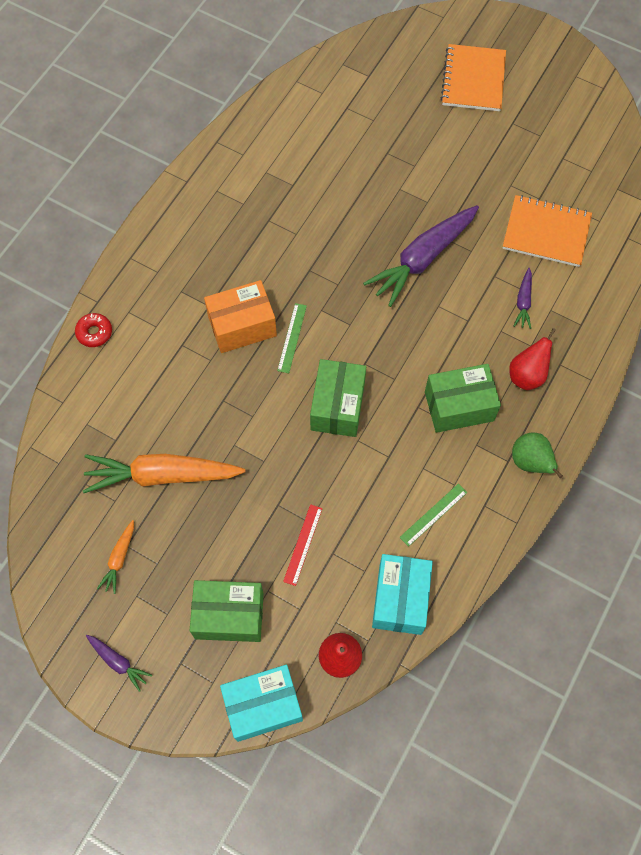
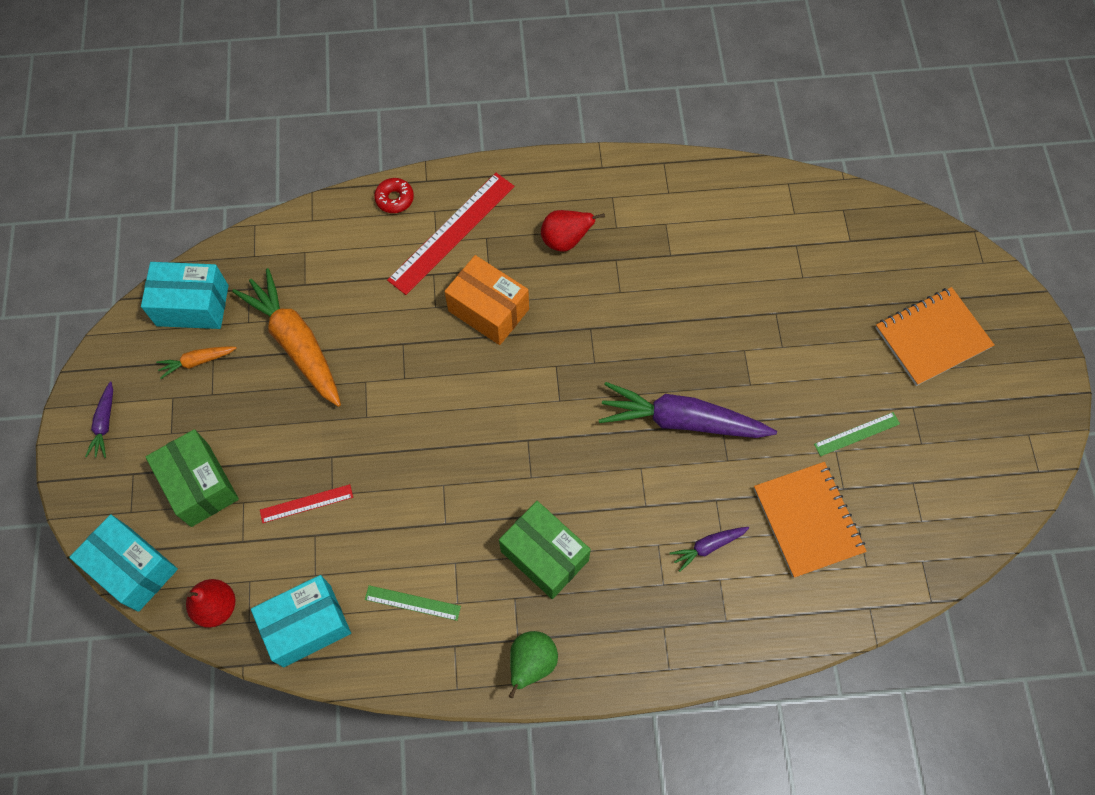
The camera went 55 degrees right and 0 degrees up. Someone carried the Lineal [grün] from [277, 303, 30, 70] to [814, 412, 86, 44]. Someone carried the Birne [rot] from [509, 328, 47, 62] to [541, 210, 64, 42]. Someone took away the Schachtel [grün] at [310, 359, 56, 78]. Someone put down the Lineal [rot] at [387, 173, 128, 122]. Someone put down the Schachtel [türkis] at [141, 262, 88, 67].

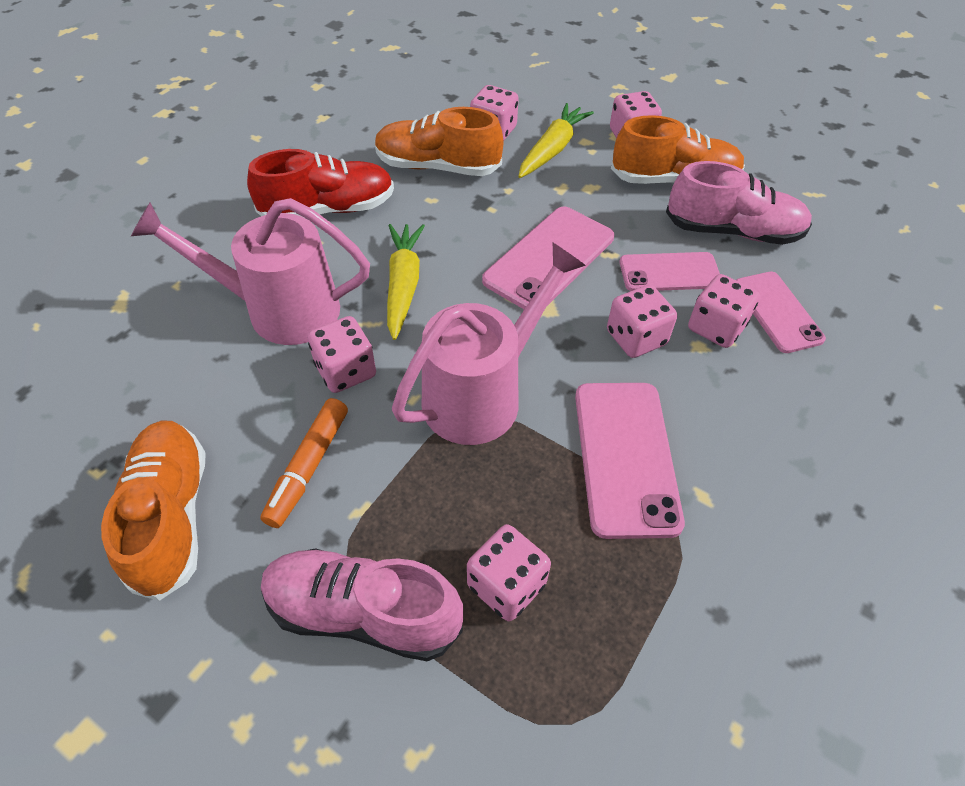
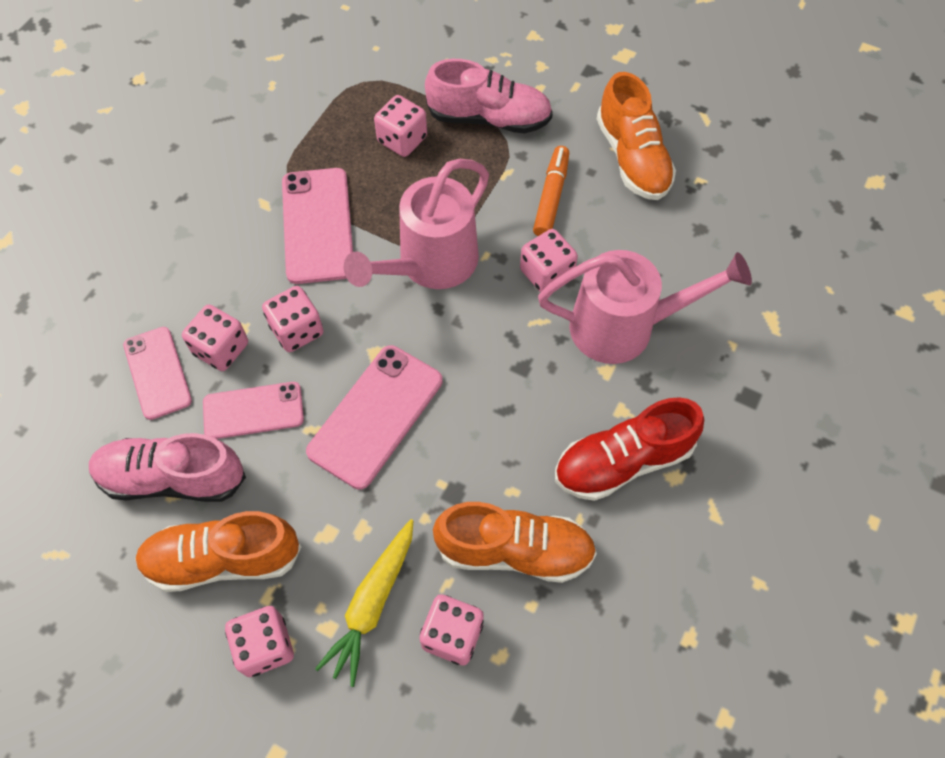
The camera went 175 degrees right and 10 degrees up. Someone took away the Karotte [gelb] at [387, 224, 38, 116].

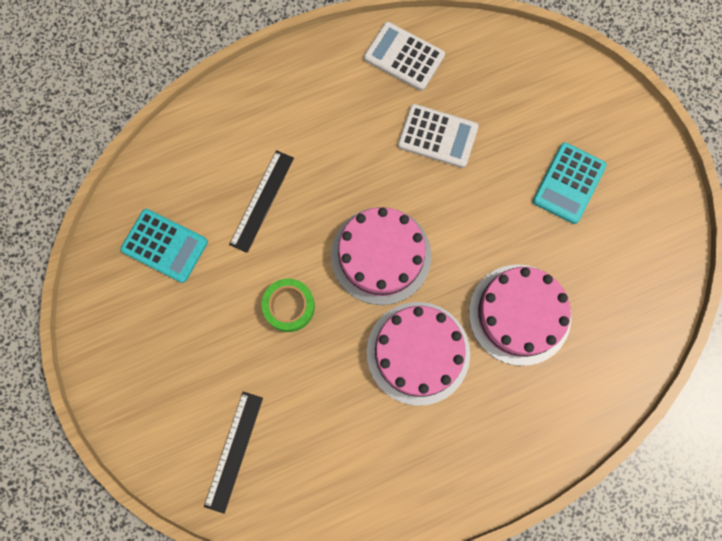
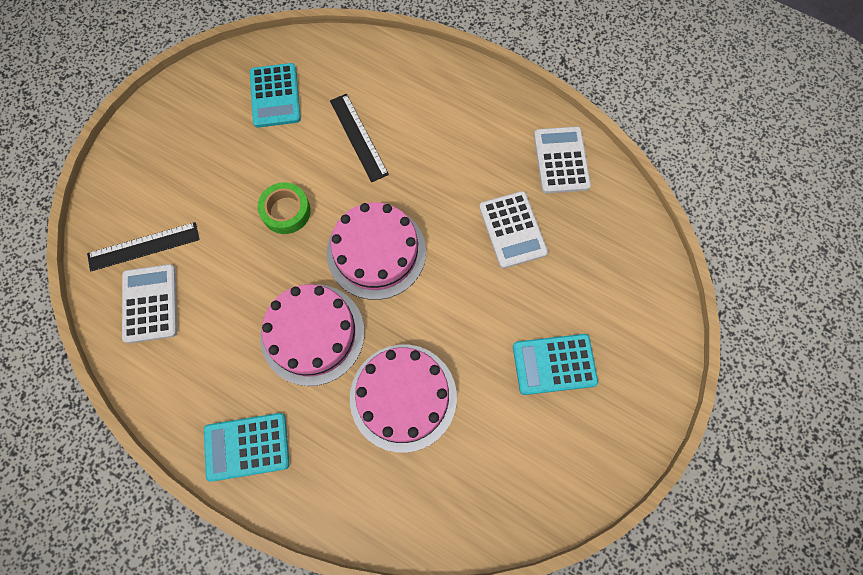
The camera went 55 degrees right and 5 degrees down. Someone rotated the Lineal [schwarz] at [229, 150, 65, 103] by 75 degrees clockwise. Someone put down the Taschenrechner [weiß] at [122, 264, 55, 79]. Someone put down the Taschenrechner [türkis] at [204, 413, 85, 69].

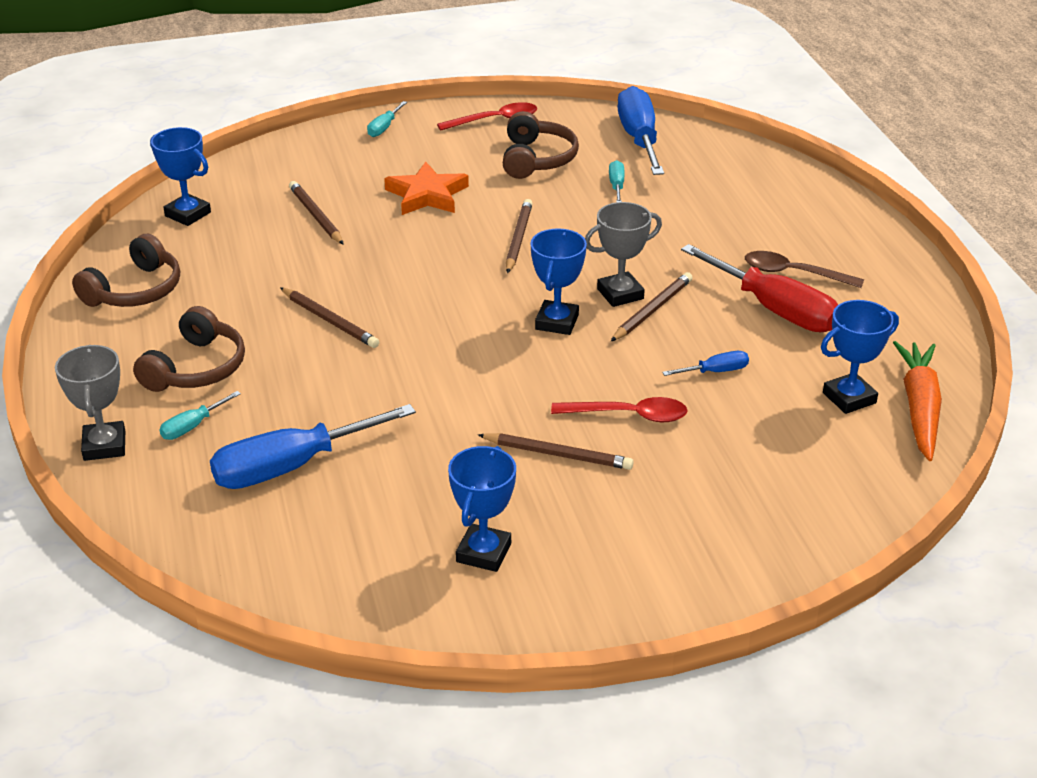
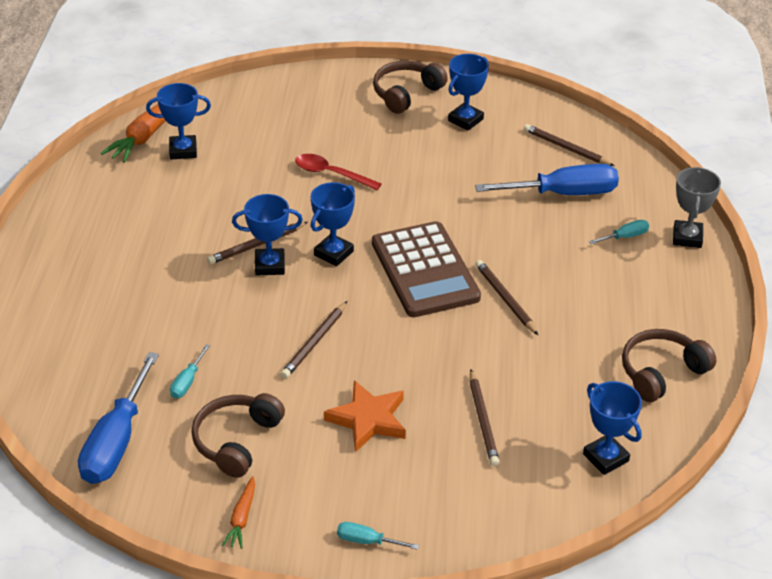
The camera went 160 degrees left and 5 degrees up. Someone rotated the Schraubenzieher [türkis] at [367, 101, 40, 36] by 120 degrees counterclockwise. Someone swapped the Löffel [rot] at [437, 102, 100, 29] for the Karotte [orange] at [222, 476, 33, 73]. Someone repainted the Pokal [grau] at [585, 202, 77, 105], which became the Pokal [blau] at [232, 194, 71, 82]. Someone took away the Schraubenzieher [rot] at [681, 244, 157, 88]. Someone took away the Löffel [braun] at [745, 251, 119, 37]. Someone carried the Kopfhörer [braun] from [133, 306, 112, 86] to [373, 61, 75, 53]. Someone took away the Schraubenzieher [blau] at [662, 351, 87, 25]. Someone carried the Bleistift [braun] from [478, 433, 156, 37] to [524, 124, 90, 42]. Someone put down the Taschenrechner [braun] at [372, 221, 109, 96].

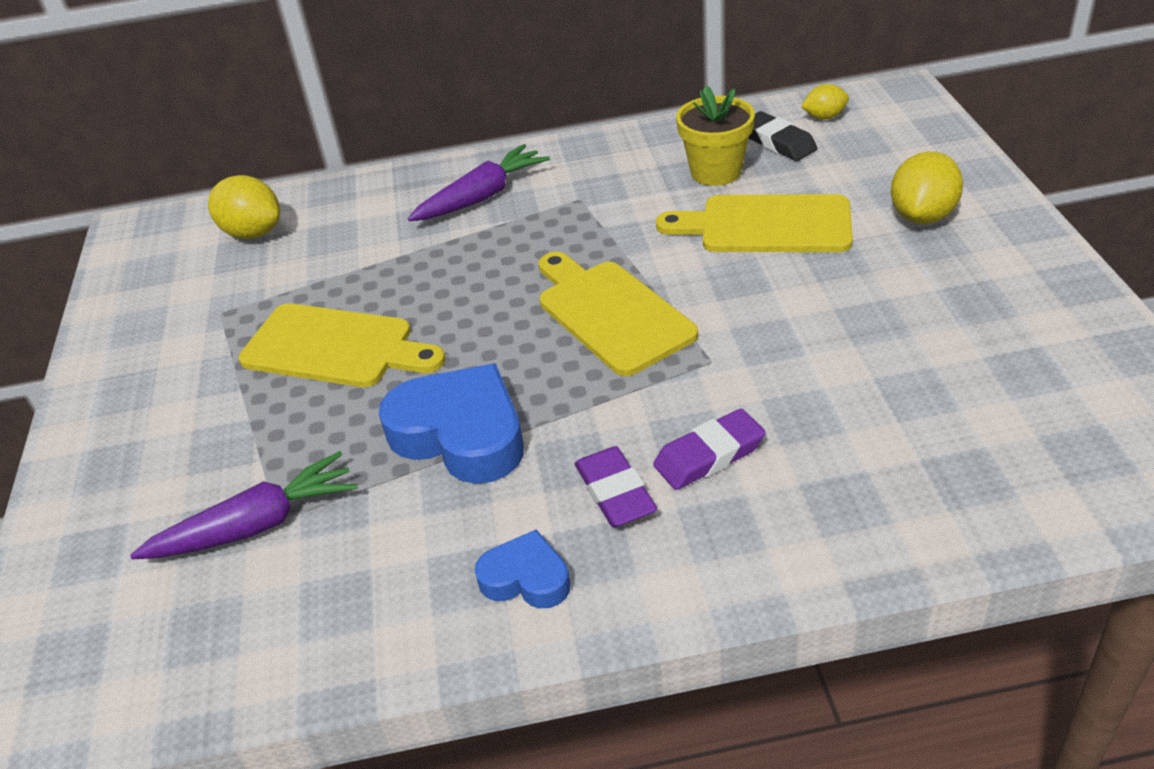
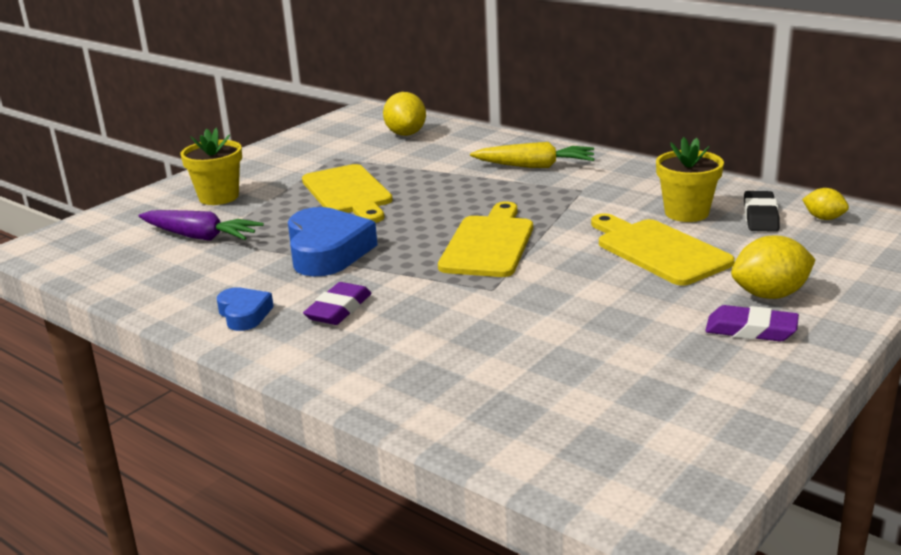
The camera went 45 degrees right and 15 degrees down. Someone repainted the Karotte [lila] at [408, 144, 142, 77], which became the Karotte [gelb] at [470, 142, 124, 26]. Someone carried the Radiergummi [lila] from [653, 409, 113, 81] to [705, 305, 94, 36]. Someone put down the Blumentopf [gelb] at [180, 128, 62, 77].

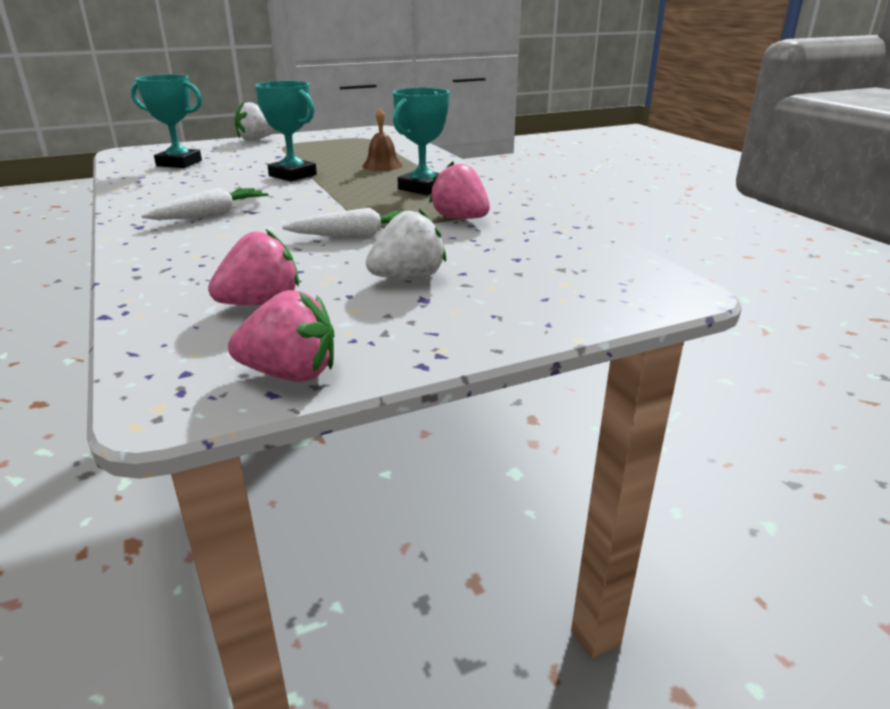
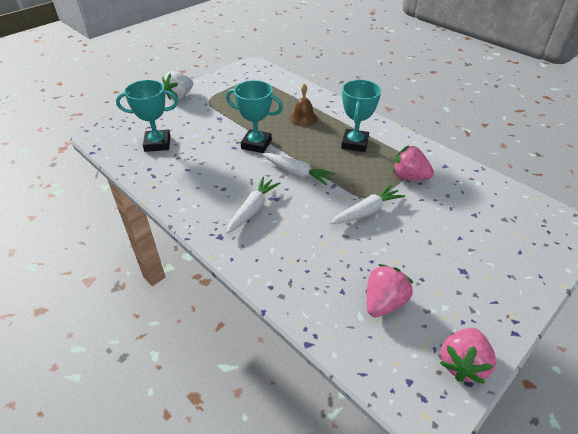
The camera went 20 degrees left and 15 degrees up. Someone took away the Erdbeere [weiß] at [366, 208, 80, 71]. Someone rotated the Erdbeere [rosa] at [228, 290, 106, 92] by 135 degrees clockwise. Someone put down the Karotte [weiß] at [262, 153, 73, 32].

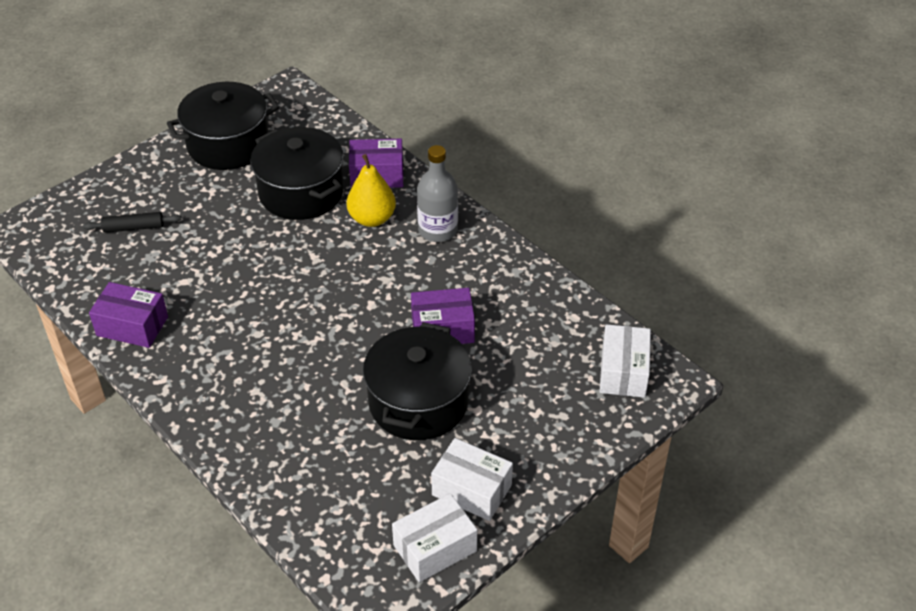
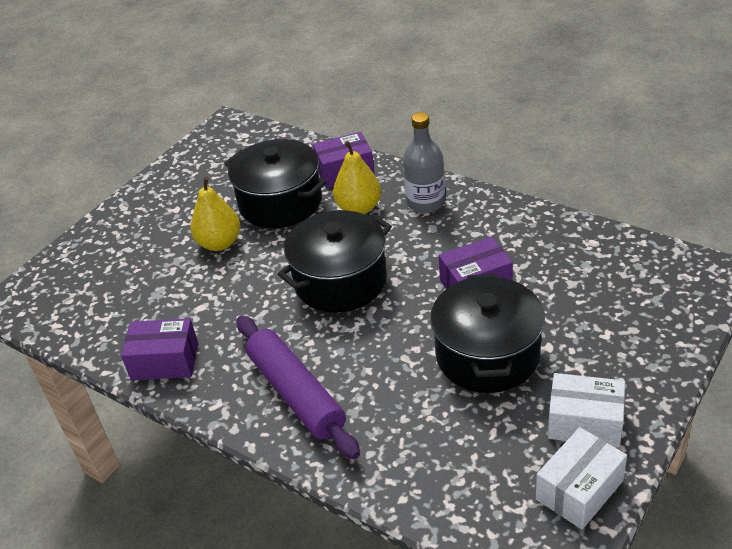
The camera went 10 degrees left and 5 degrees down. Someone carried the Kochtopf [schwarz] from [167, 82, 112, 88] to [278, 210, 114, 103]. Someone took away the Nudelholz [schwarz] at [83, 212, 98, 21]. Someone took away the Schachtel [weiß] at [599, 324, 52, 74]. Someone put down the Birne [gelb] at [190, 177, 50, 74]. Someone put down the Nudelholz [lila] at [237, 316, 123, 143].

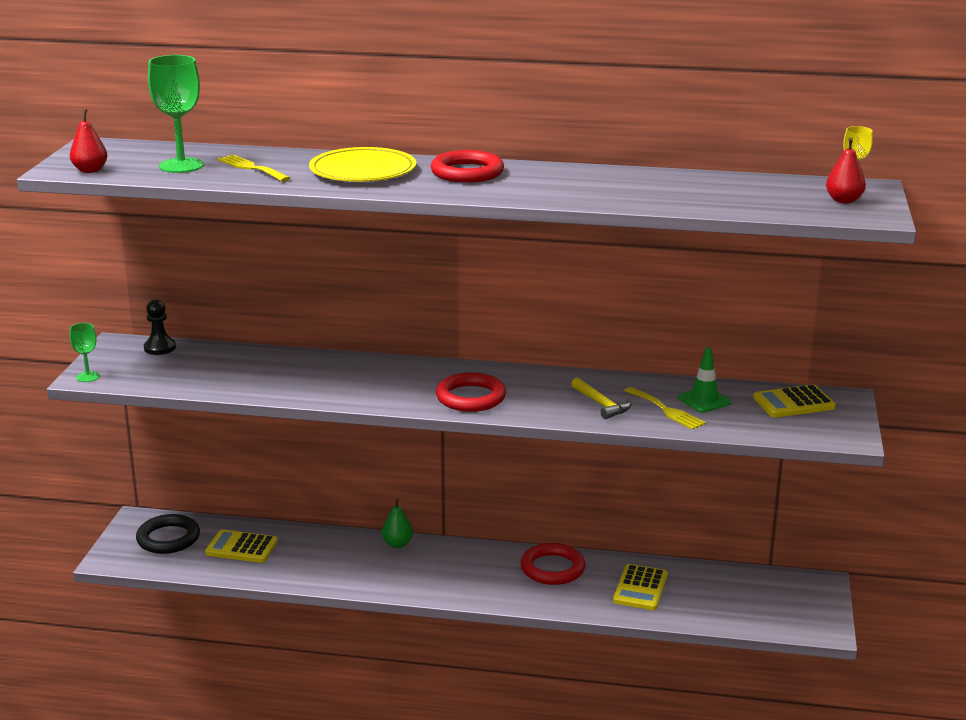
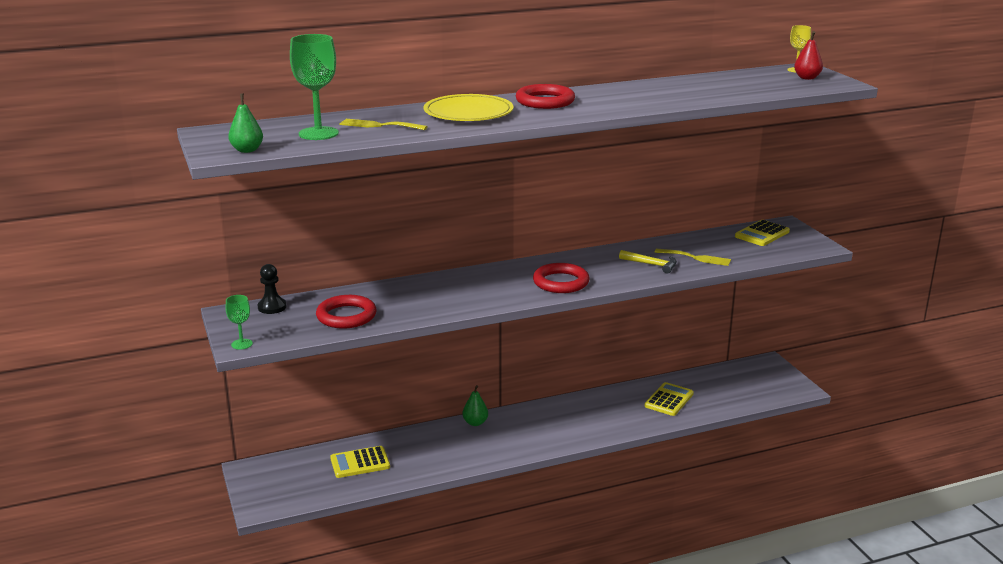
The camera went 30 degrees left and 0 degrees up. Someone repainted the Birne [rot] at [70, 109, 37, 64], which became the Birne [grün] at [228, 94, 35, 59]. Someone took away the Leitkegel [grün] at [678, 347, 53, 66]. Someone took away the Ring [schwarz] at [136, 514, 64, 40]. Someone carried the Ring [rot] from [520, 543, 66, 42] to [316, 295, 61, 34]. Someone rotated the Taschenrechner [gelb] at [613, 564, 55, 46] by 135 degrees counterclockwise.

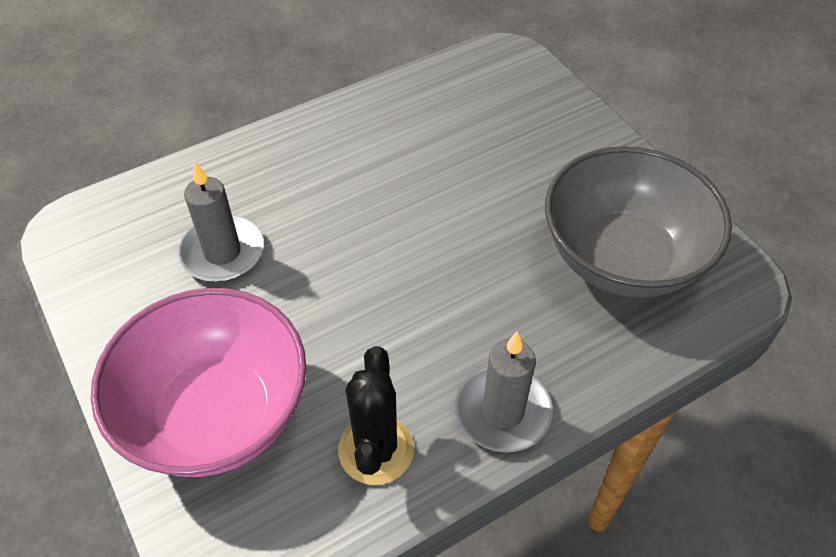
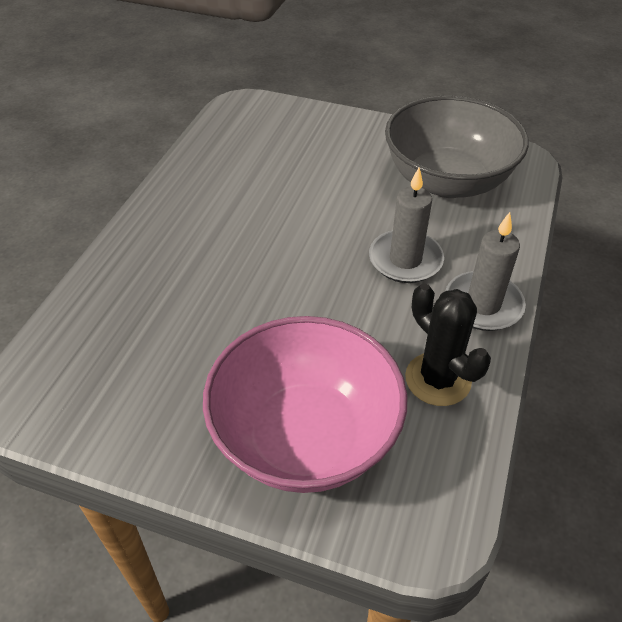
The camera went 40 degrees left and 5 degrees down. Someone carried the Kerze [grau] from [178, 162, 86, 120] to [369, 168, 75, 115].

